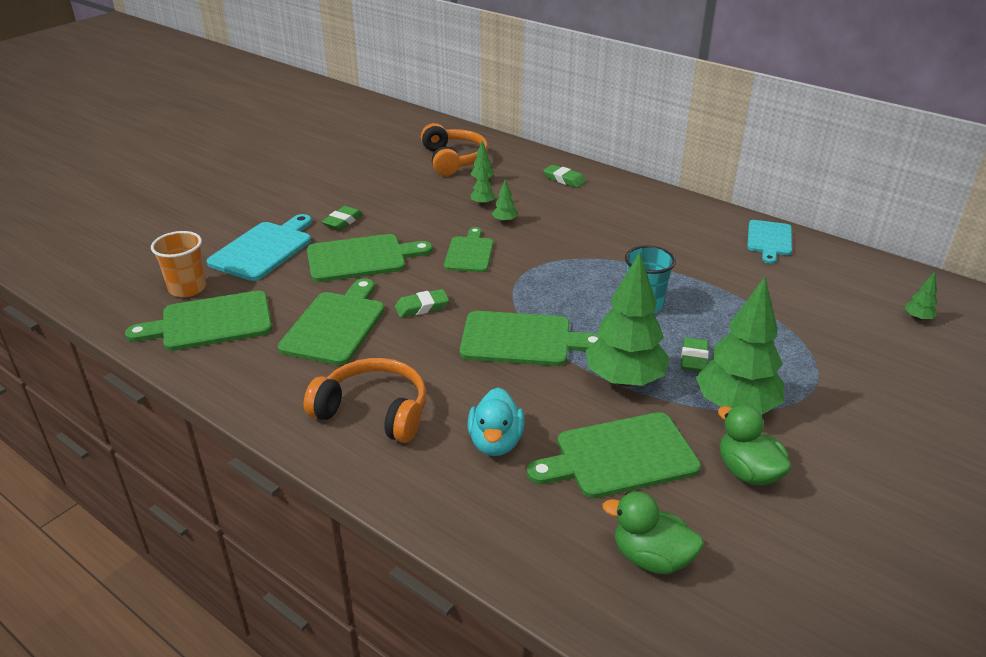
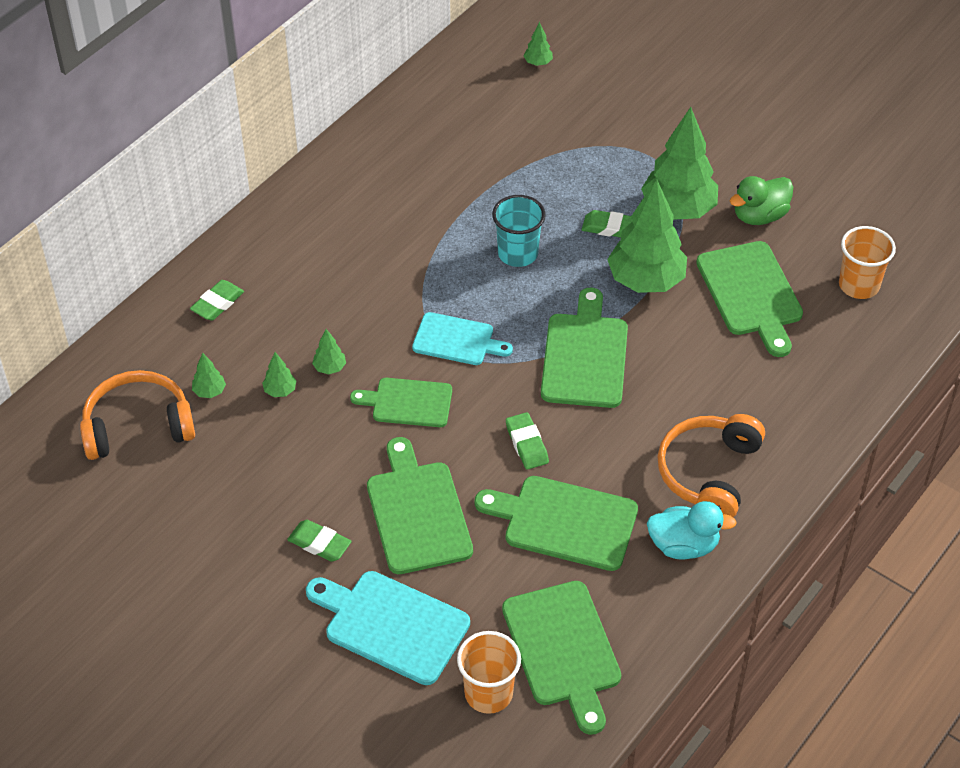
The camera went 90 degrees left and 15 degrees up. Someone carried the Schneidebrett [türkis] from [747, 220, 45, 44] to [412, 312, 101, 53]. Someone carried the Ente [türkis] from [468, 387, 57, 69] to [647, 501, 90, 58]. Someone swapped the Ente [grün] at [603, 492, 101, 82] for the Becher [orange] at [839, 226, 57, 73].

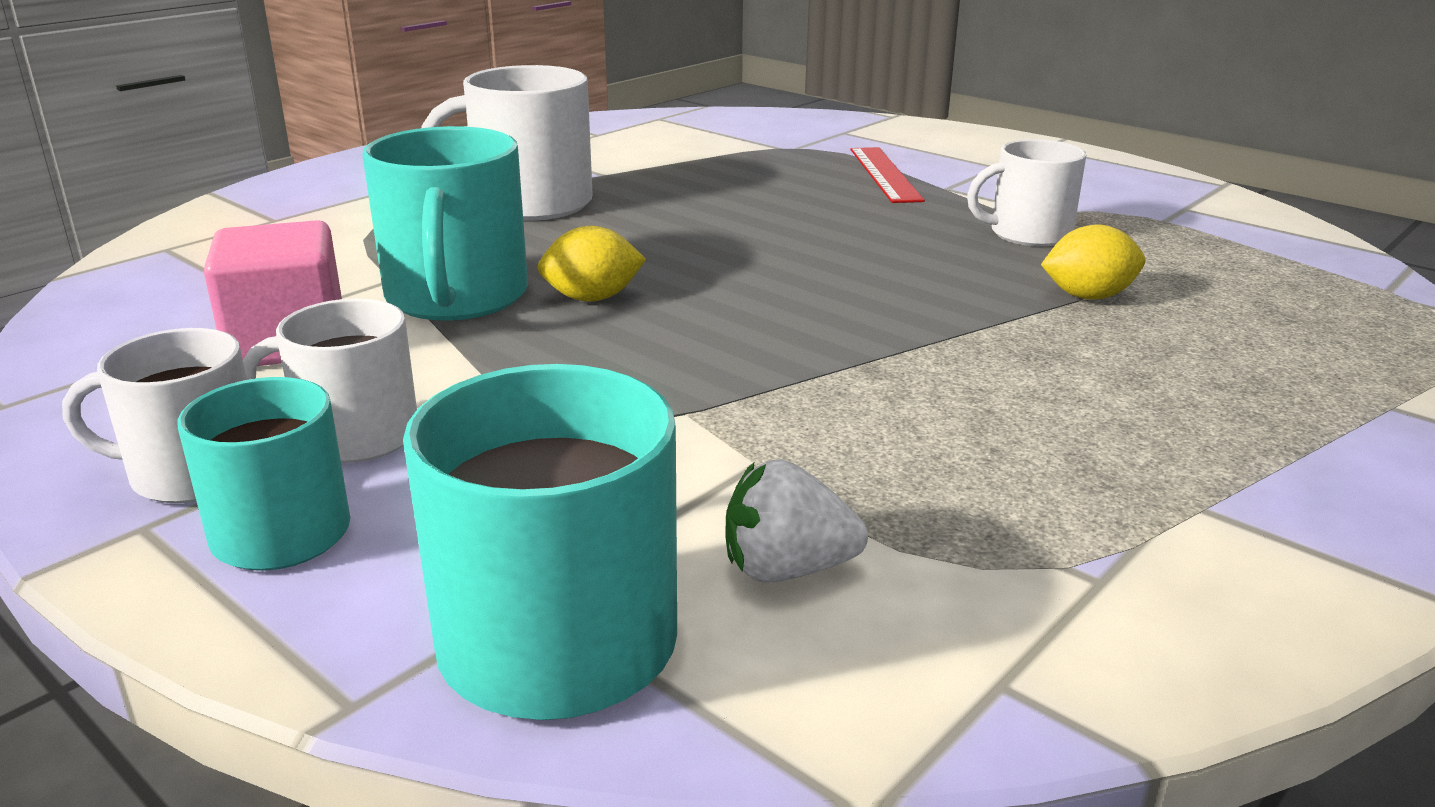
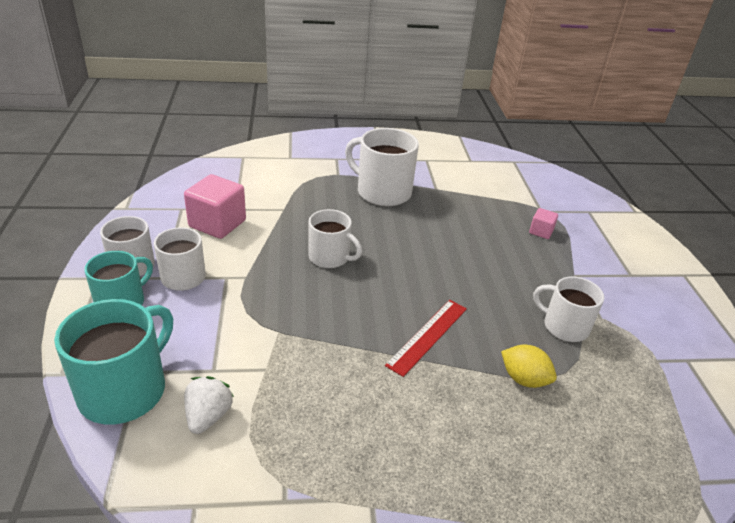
The camera went 40 degrees right and 10 degrees up. Someone took away the Tasse [türkis] at [362, 126, 166, 194]. Someone carried the Lineal [rot] from [850, 147, 75, 56] to [385, 300, 82, 77]. Someone swapped the Zitrone [gelb] at [537, 226, 109, 76] for the Tasse [weiß] at [308, 209, 54, 59]. Someone rotated the Erdbeere [weiß] at [725, 459, 143, 124] by 60 degrees clockwise. Someone put down the Kubus [rosa] at [529, 208, 29, 31].

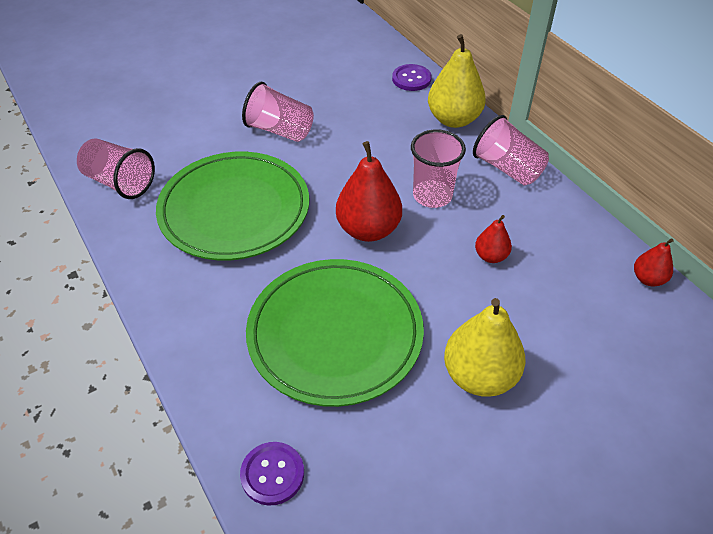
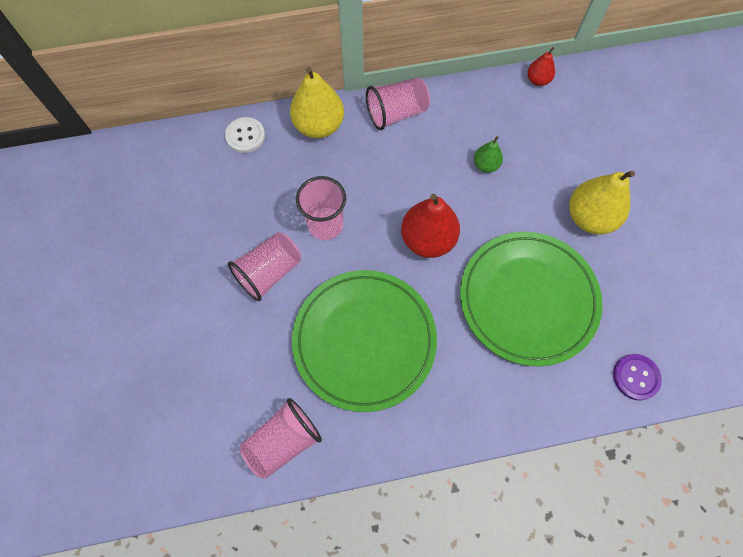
The camera went 70 degrees left and 20 degrees up. Someone repainted the Knopf [lila] at [392, 64, 40, 27], which became the Knopf [weiß] at [225, 117, 40, 36]. Someone carried the Becher [rosa] from [411, 129, 55, 79] to [296, 176, 50, 64]. Someone repainted the Birne [rot] at [475, 215, 37, 48], which became the Birne [grün] at [474, 136, 29, 37].

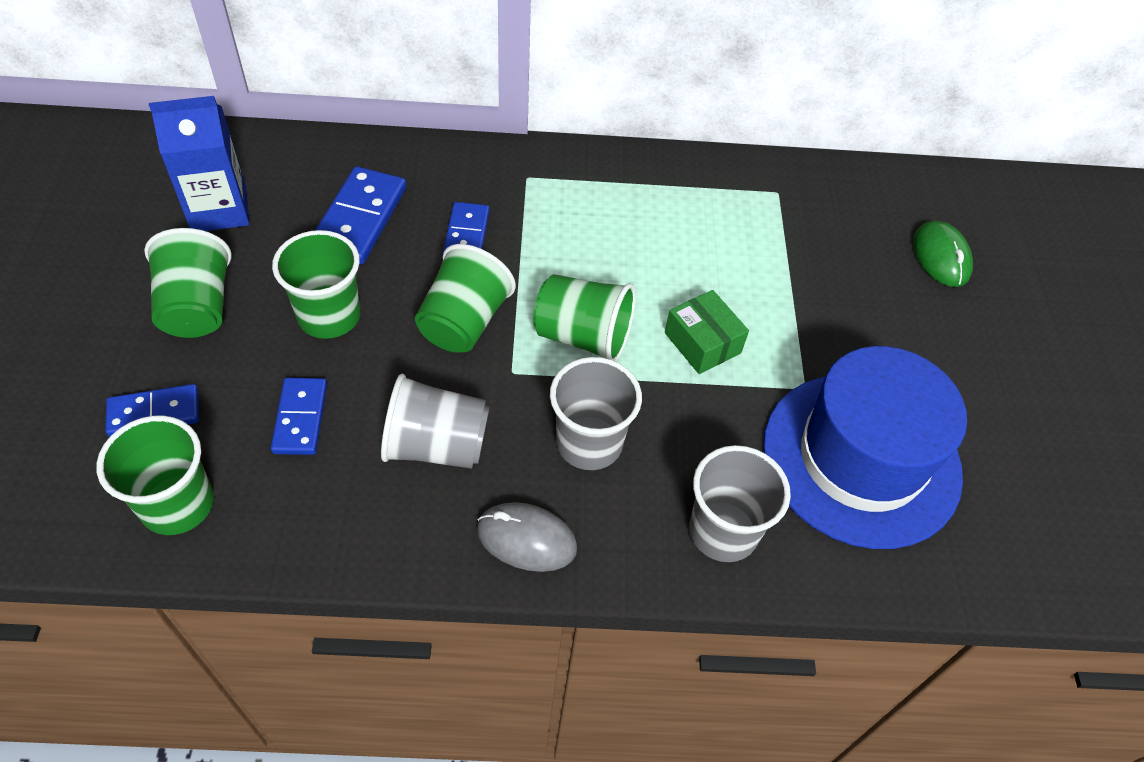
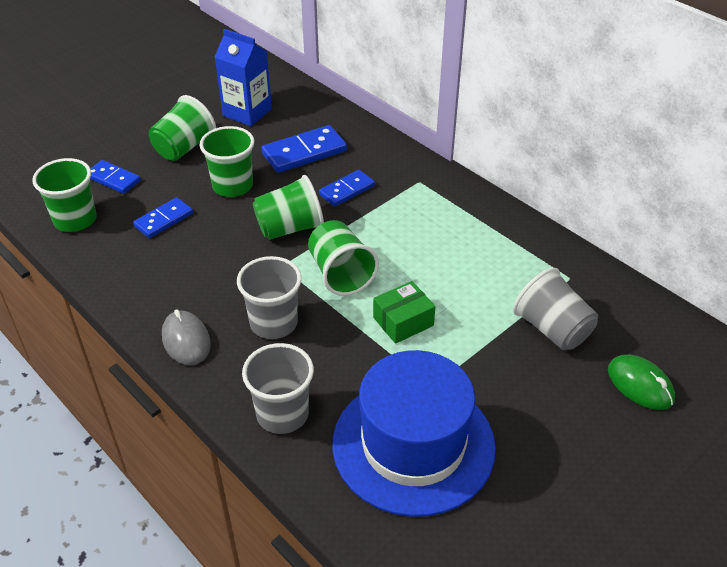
The camera went 50 degrees right and 10 degrees down. Someone rotated the Computermaus [grün] at [913, 220, 60, 67] by 75 degrees counterclockwise. Someone rotated the Schachtel [grün] at [665, 290, 84, 84] by 45 degrees clockwise. Someone carried the Becher [grau] from [381, 374, 108, 95] to [513, 268, 85, 83].

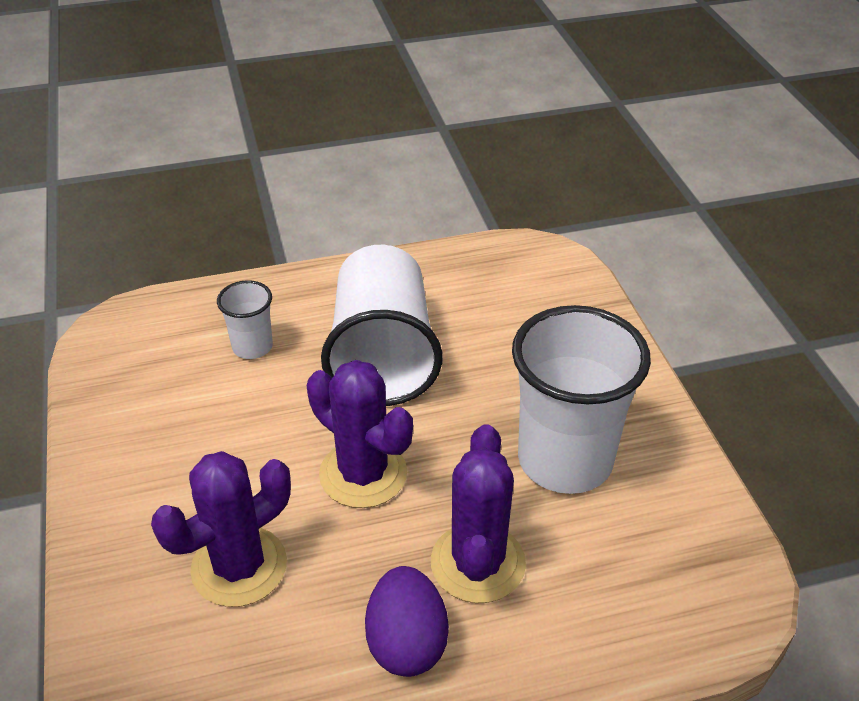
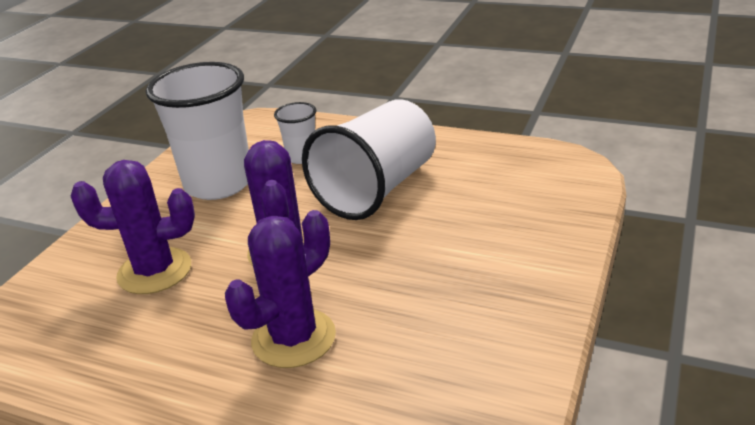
The camera went 40 degrees right and 10 degrees down. Someone carried the Becher [weiß] from [512, 305, 139, 189] to [146, 62, 103, 138]. Someone took away the Ei [lila] at [365, 566, 84, 111].

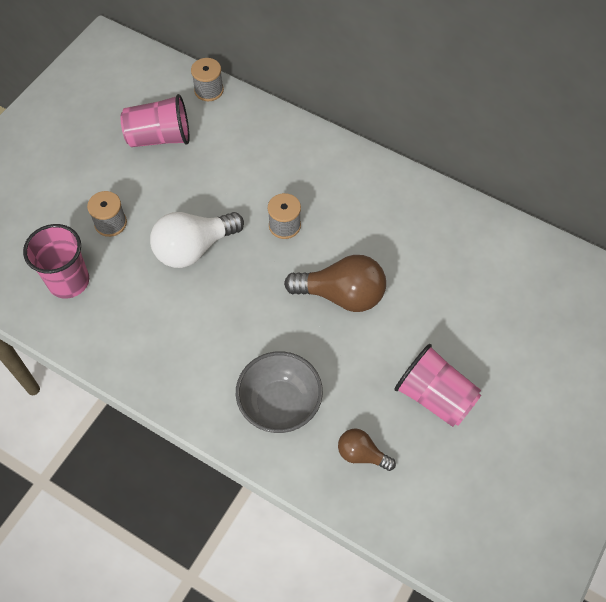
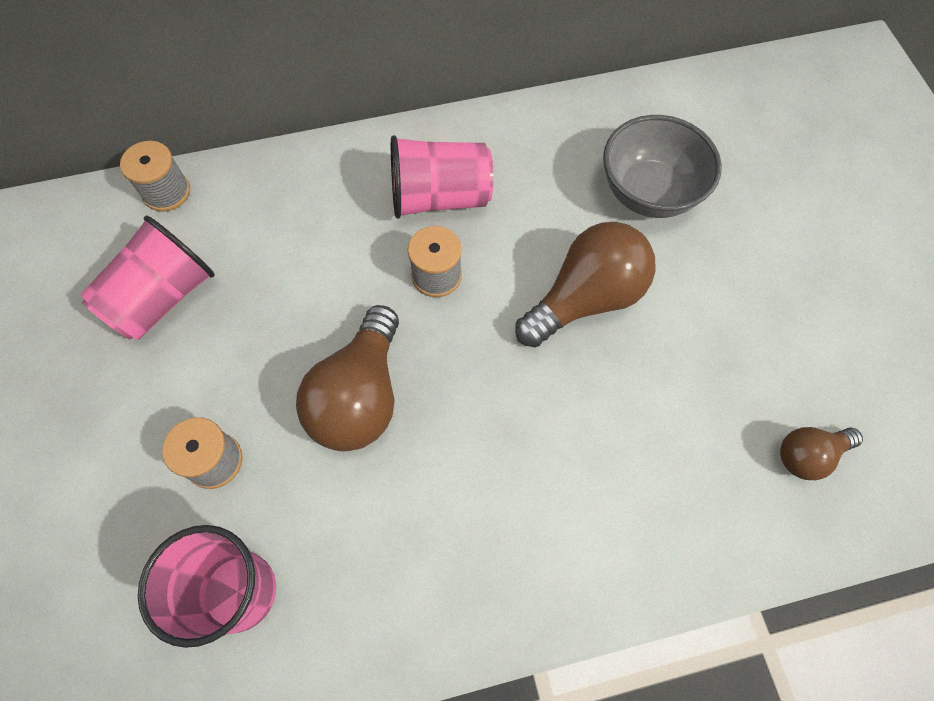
The camera went 45 degrees left and 5 degrees up. Someone repainted the Glühbirne [weiß] at [150, 212, 94, 56], which became the Glühbirne [braun] at [296, 305, 103, 146]. Someone carried the Becher [rosa] from [394, 344, 87, 83] to [391, 135, 103, 84]. Someone carried the Schüssel [grau] from [236, 351, 87, 82] to [603, 115, 119, 103].

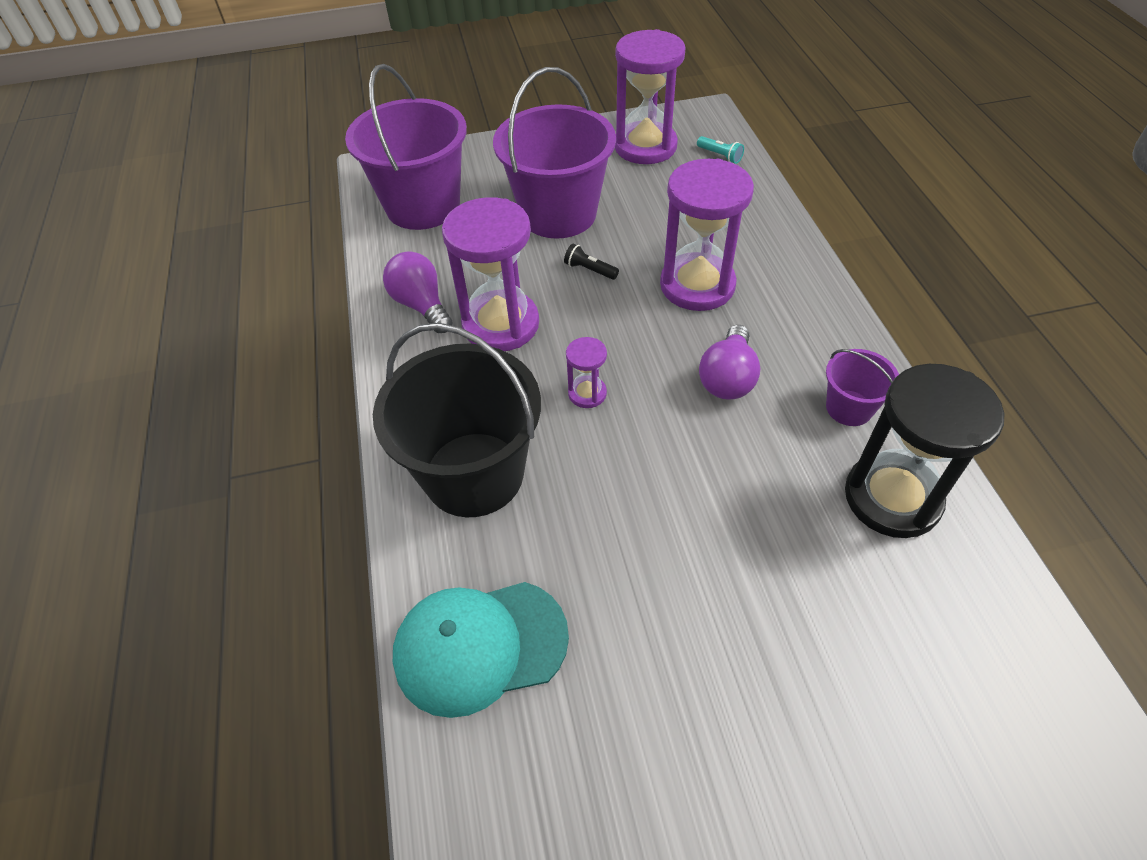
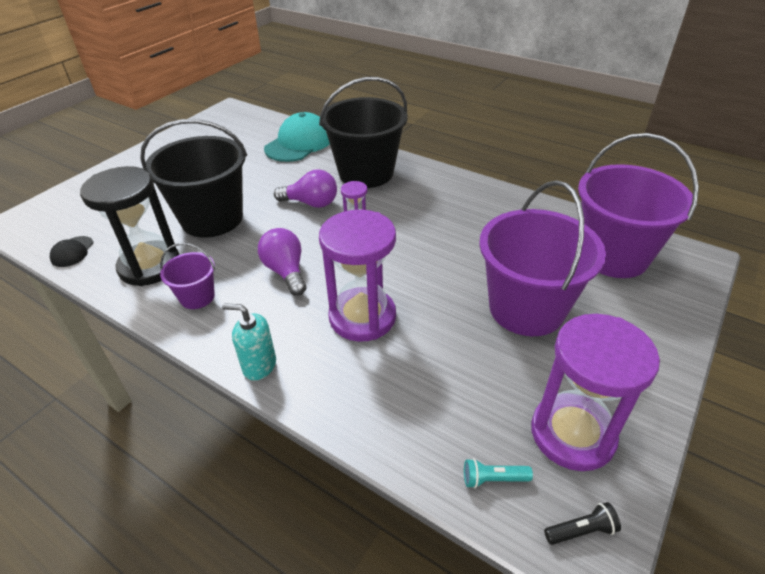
The camera went 135 degrees right and 10 degrees down. Someone took away the Sanduhr [lila] at [442, 197, 97, 154]. Someone carried the Taschenlampe [schwarz] from [564, 244, 55, 36] to [544, 502, 77, 43]. Someone carried the Glühbirne [lila] from [383, 251, 70, 82] to [274, 169, 63, 39]. Someone put down the Eimer [schwarz] at [140, 119, 107, 119]. Someone put down the Kappe [schwarz] at [50, 236, 43, 31]. Someone put down the Seifenspender [türkis] at [222, 303, 54, 77].

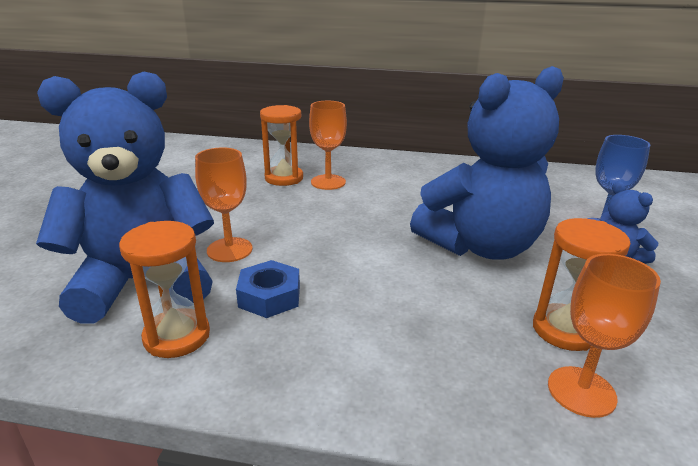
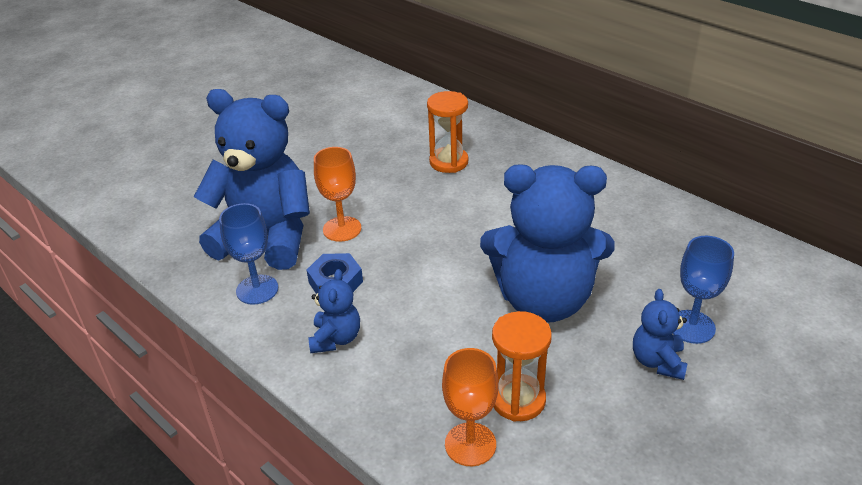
The camera went 35 degrees right and 10 degrees up. Someone took away the Kelch [orange] at [309, 101, 38, 89]. Someone swapped the Sanduhr [orange] at [119, 221, 91, 137] for the Kelch [blau] at [219, 203, 59, 102]. Someone put down the Teddybär [blau] at [308, 269, 52, 84].

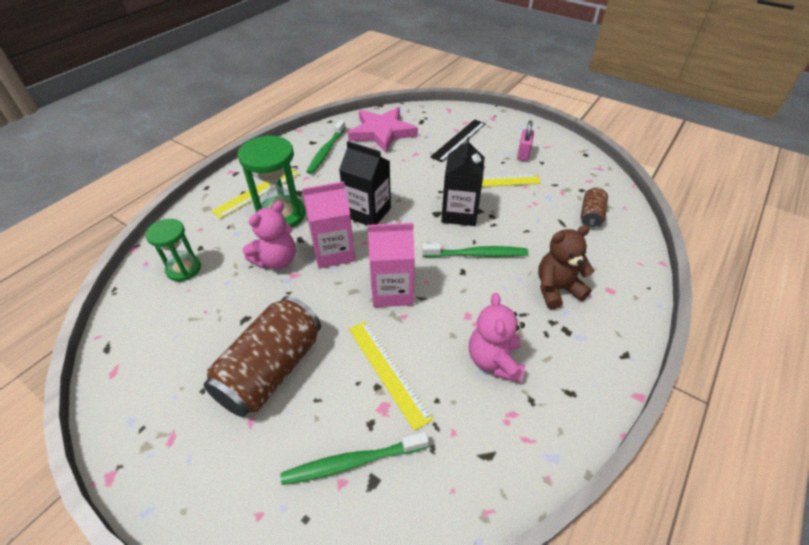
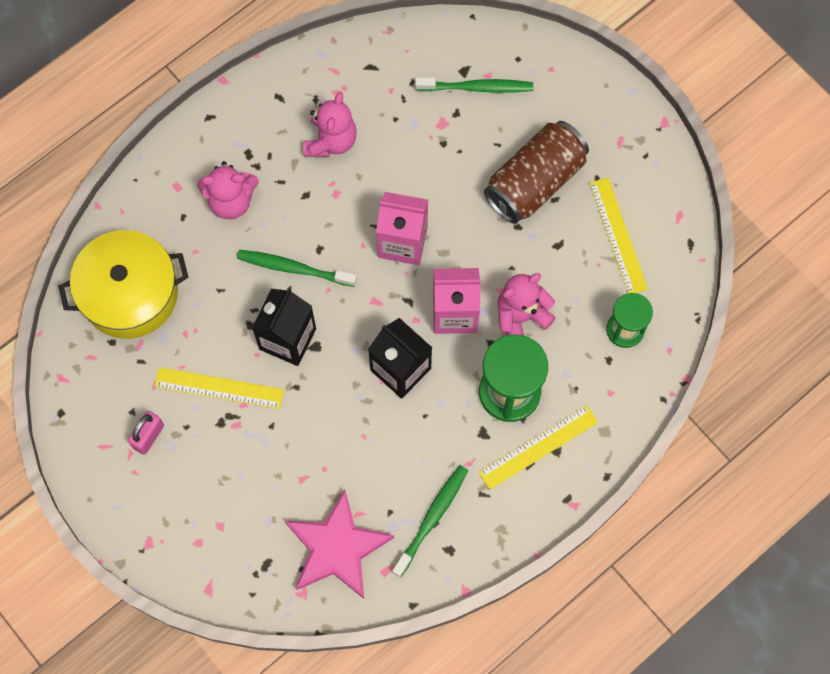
The camera went 165 degrees left and 25 degrees up. Someone took away the Lineal [schwarz] at [430, 119, 56, 43]. Someone swapped the Dose [braun] at [581, 187, 27, 42] for the Kochtopf [gelb] at [58, 230, 130, 109]. Someone repainted the Teddybär [braun] at [538, 225, 56, 84], which became the Teddybär [rosa] at [197, 161, 62, 58]. Someone carried the Lineal [gelb] from [349, 321, 85, 110] to [589, 178, 59, 115].

